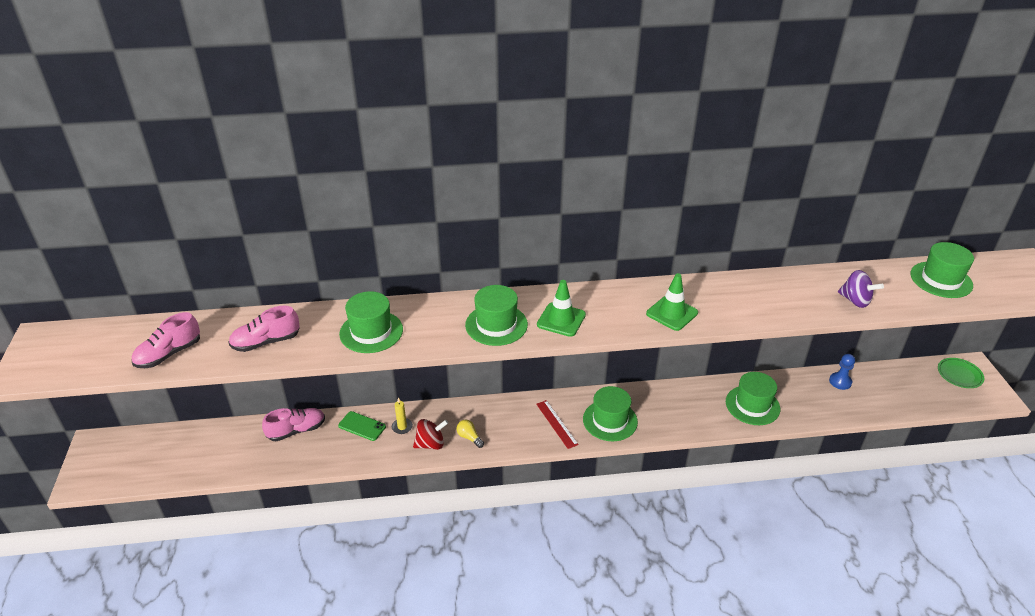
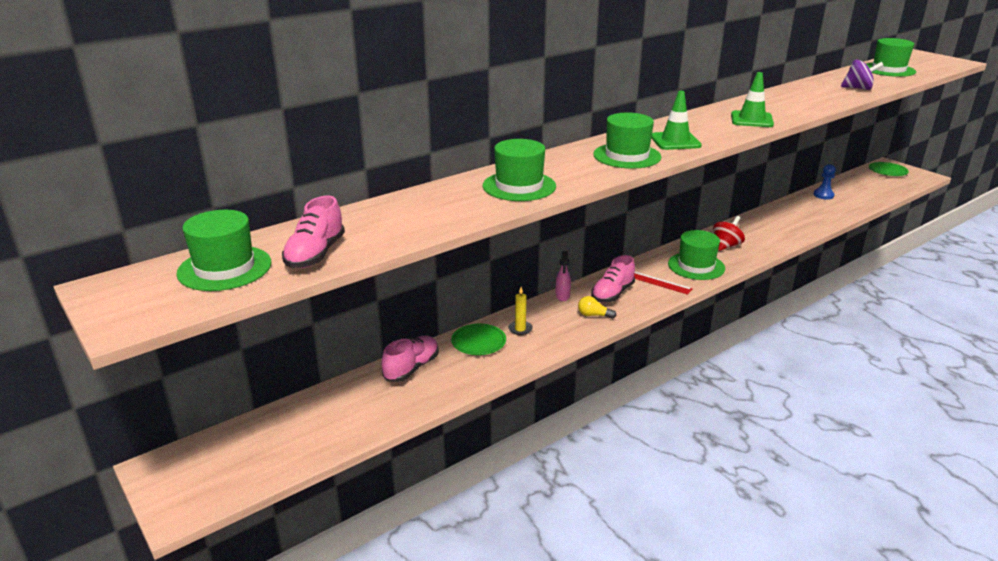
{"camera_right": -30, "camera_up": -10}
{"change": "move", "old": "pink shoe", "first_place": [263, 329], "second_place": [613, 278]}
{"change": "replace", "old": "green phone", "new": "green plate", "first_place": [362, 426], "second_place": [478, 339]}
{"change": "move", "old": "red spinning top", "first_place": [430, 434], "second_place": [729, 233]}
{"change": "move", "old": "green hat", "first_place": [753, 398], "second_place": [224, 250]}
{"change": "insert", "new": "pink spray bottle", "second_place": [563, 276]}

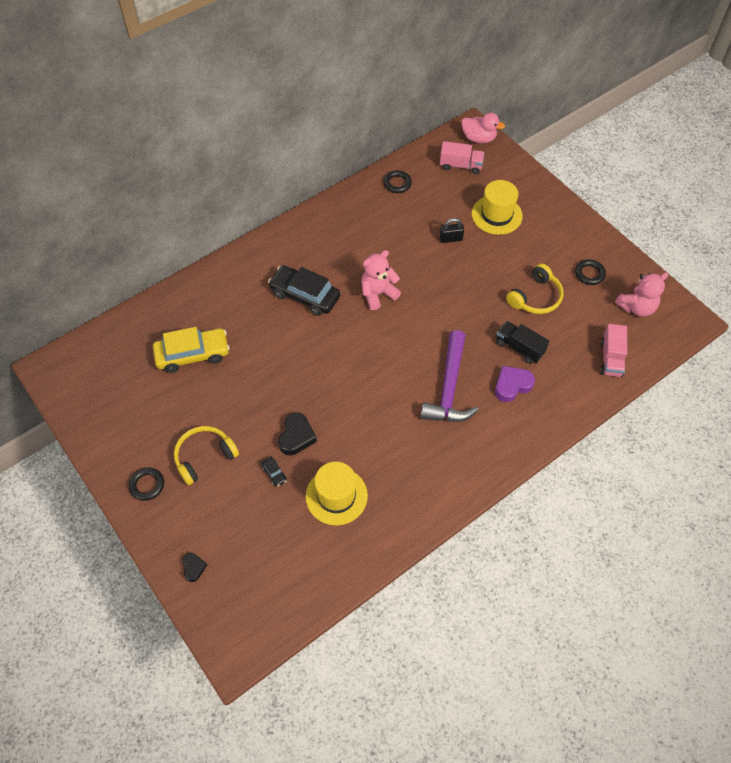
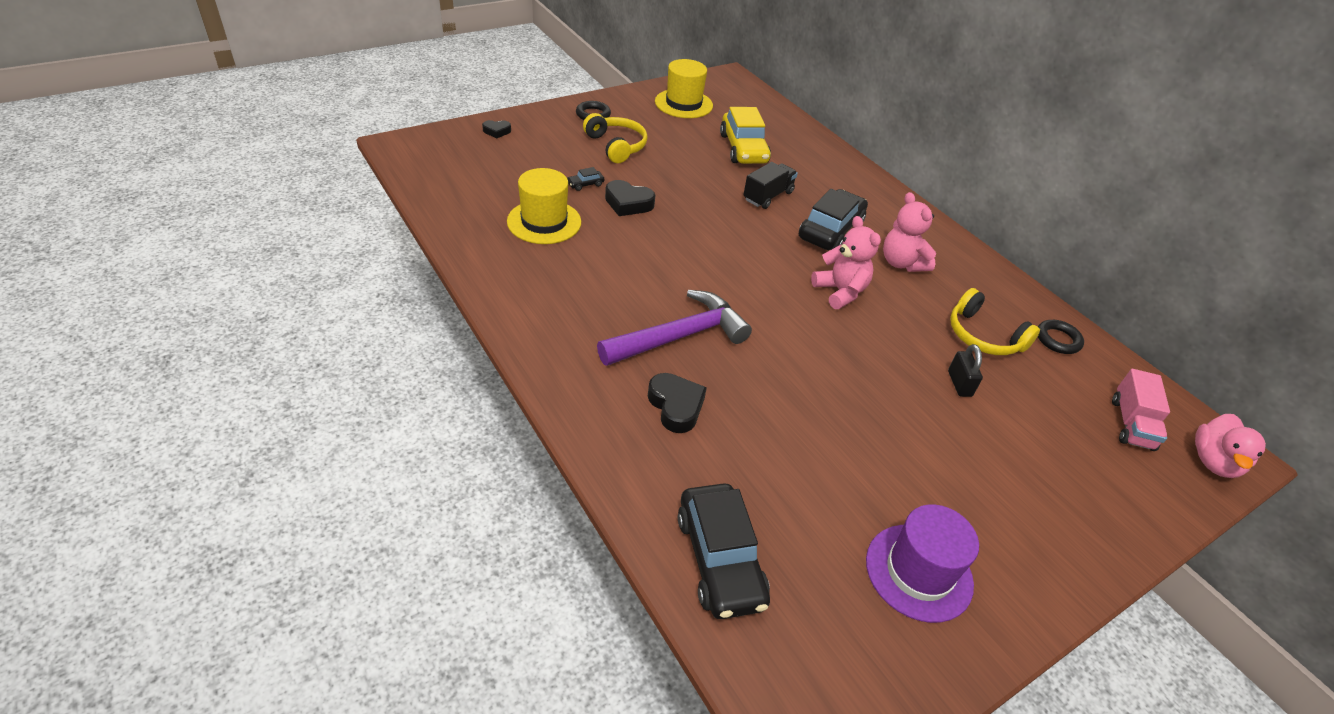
{"camera_right": 90, "camera_up": -15}
{"change": "rotate", "old": "purple hammer", "first_place": [449, 376], "second_place": [674, 328], "degrees": 135}
{"change": "move", "old": "yellow hat", "first_place": [497, 207], "second_place": [684, 88]}
{"change": "recolor", "old": "purple heart", "new": "black heart", "first_place": [515, 384], "second_place": [677, 403]}
{"change": "move", "old": "black truck", "first_place": [522, 342], "second_place": [770, 185]}
{"change": "move", "old": "yellow headphones", "first_place": [534, 288], "second_place": [995, 321]}
{"change": "replace", "old": "black ring", "new": "purple hat", "first_place": [590, 272], "second_place": [922, 563]}
{"change": "replace", "old": "pink truck", "new": "black car", "first_place": [613, 350], "second_place": [724, 551]}
{"change": "move", "old": "pink teddy bear", "first_place": [641, 294], "second_place": [909, 232]}

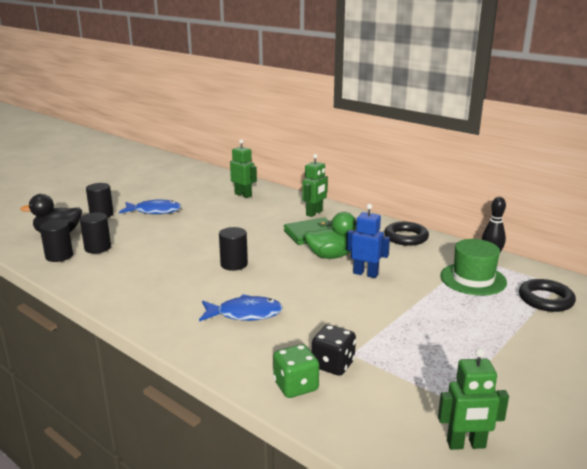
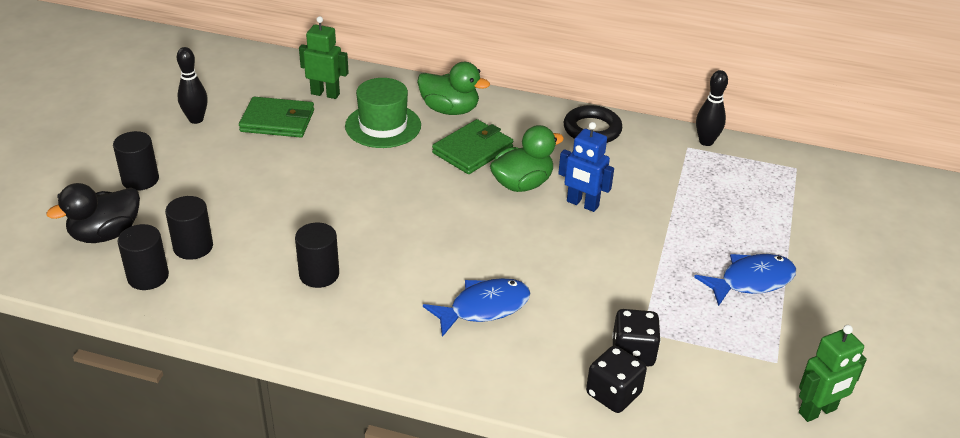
{"camera_right": -25, "camera_up": 15}
{"change": "move", "old": "blue fish", "first_place": [150, 206], "second_place": [745, 280]}
{"change": "move", "old": "black cylinder", "first_place": [233, 249], "second_place": [317, 255]}
{"change": "recolor", "old": "green dice", "new": "black dice", "first_place": [296, 371], "second_place": [616, 379]}
{"change": "replace", "old": "green robot", "new": "green duck", "first_place": [315, 185], "second_place": [453, 88]}
{"change": "rotate", "old": "blue robot", "first_place": [368, 241], "second_place": [586, 167], "degrees": -150}
{"change": "move", "old": "green hat", "first_place": [473, 267], "second_place": [383, 113]}
{"change": "delete", "old": "black ring", "first_place": [547, 295]}
{"change": "insert", "new": "black bowling pin", "second_place": [192, 85]}
{"change": "insert", "new": "green wallet", "second_place": [276, 117]}

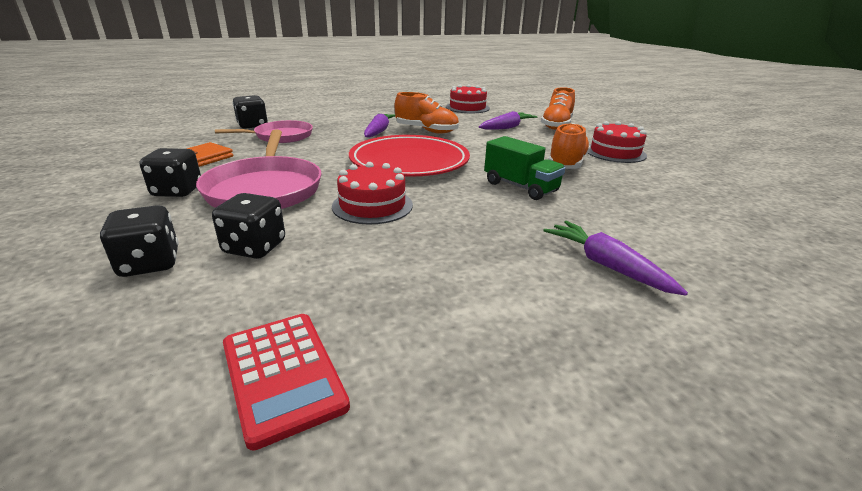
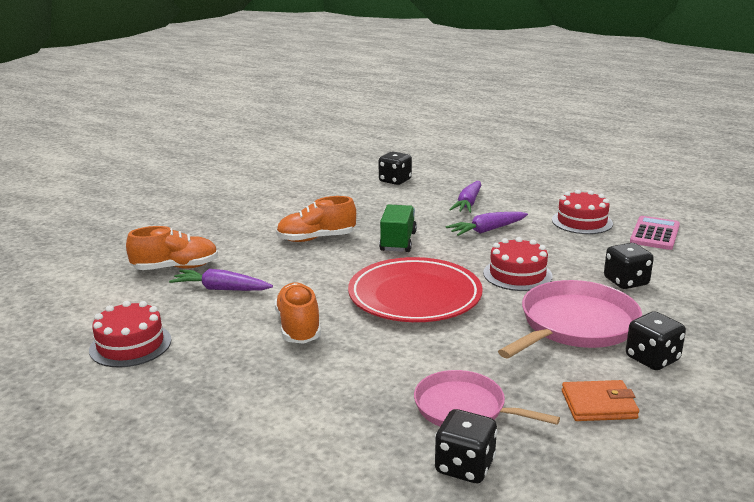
{"camera_right": -125, "camera_up": -5}
{"change": "move", "old": "black dice", "first_place": [139, 241], "second_place": [395, 168]}
{"change": "recolor", "old": "red calculator", "new": "pink calculator", "first_place": [286, 382], "second_place": [655, 233]}
{"change": "move", "old": "purple carrot", "first_place": [379, 125], "second_place": [487, 224]}
{"change": "move", "old": "red cake", "first_place": [617, 142], "second_place": [582, 212]}

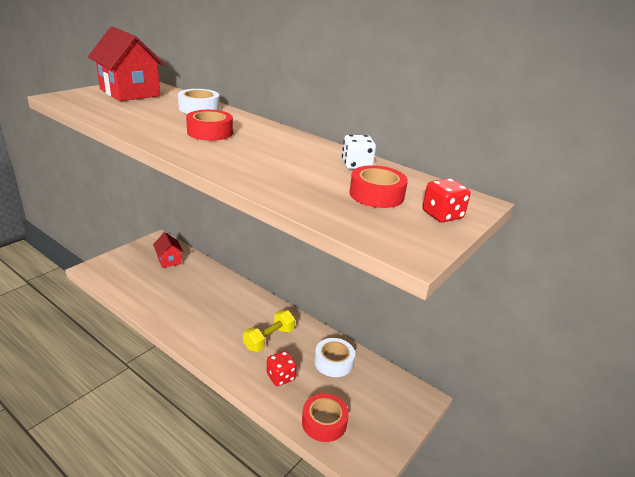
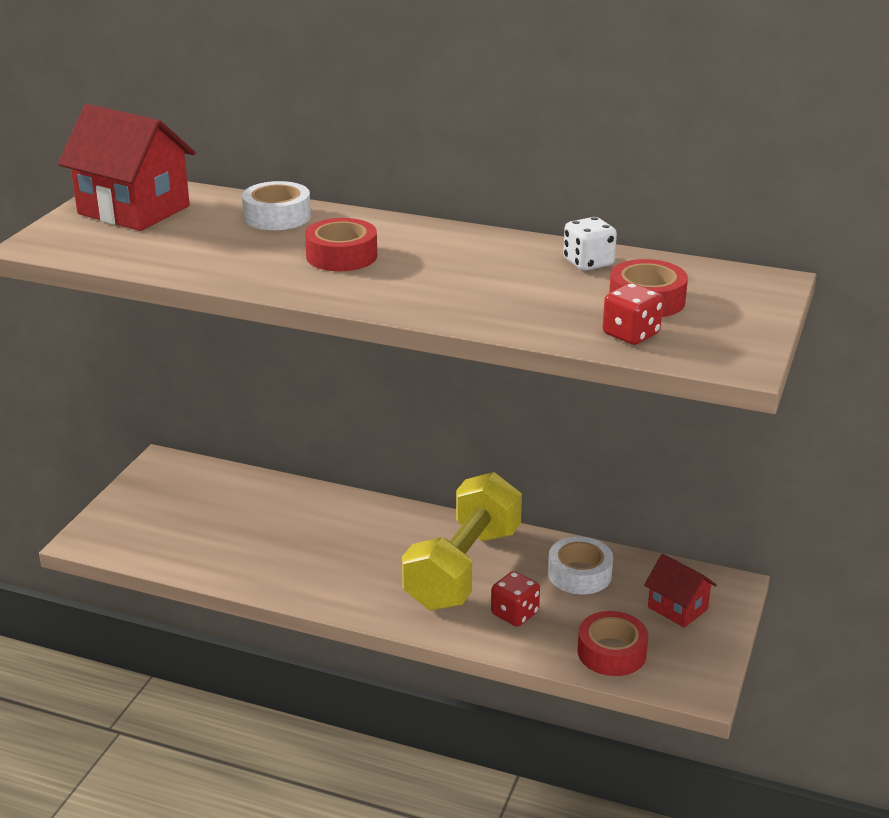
{"camera_right": -15, "camera_up": 0}
{"change": "move", "old": "red house", "first_place": [168, 250], "second_place": [680, 591]}
{"change": "resize", "old": "yellow dumbbell", "first_place": [269, 331], "second_place": [462, 541], "factor": 1.8}
{"change": "move", "old": "red dice", "first_place": [446, 200], "second_place": [633, 314]}

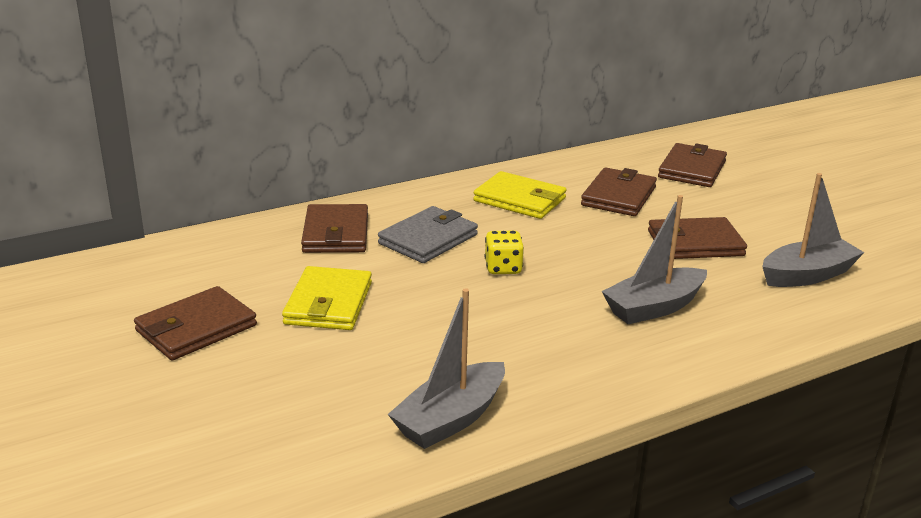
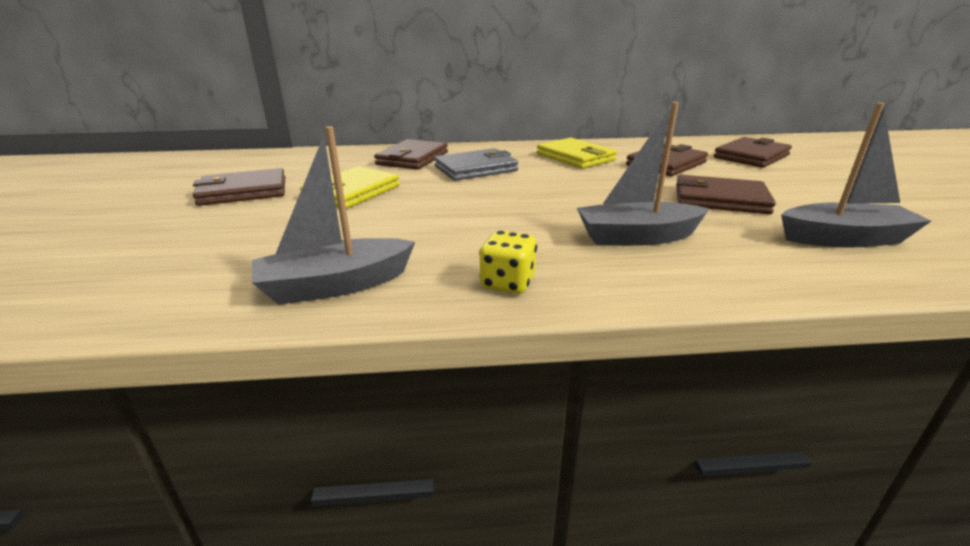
{"camera_right": 25, "camera_up": 0}
{"change": "move", "old": "yellow dice", "first_place": [504, 252], "second_place": [508, 262]}

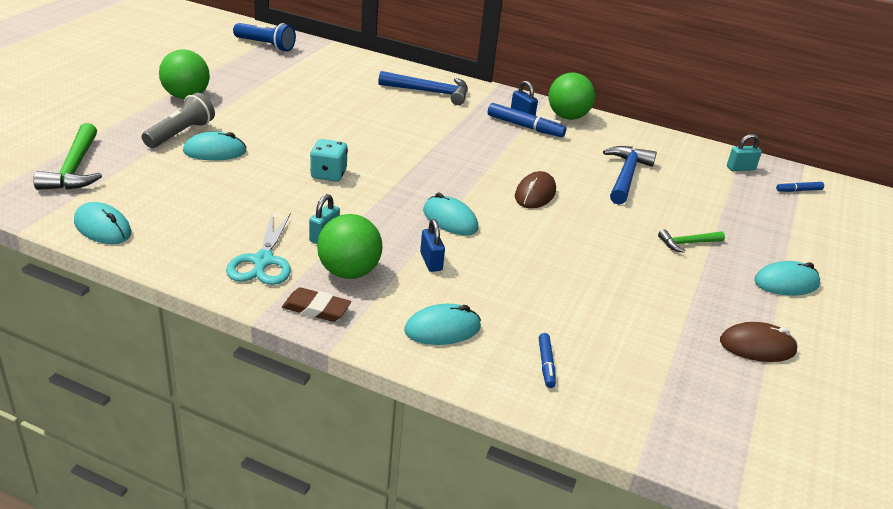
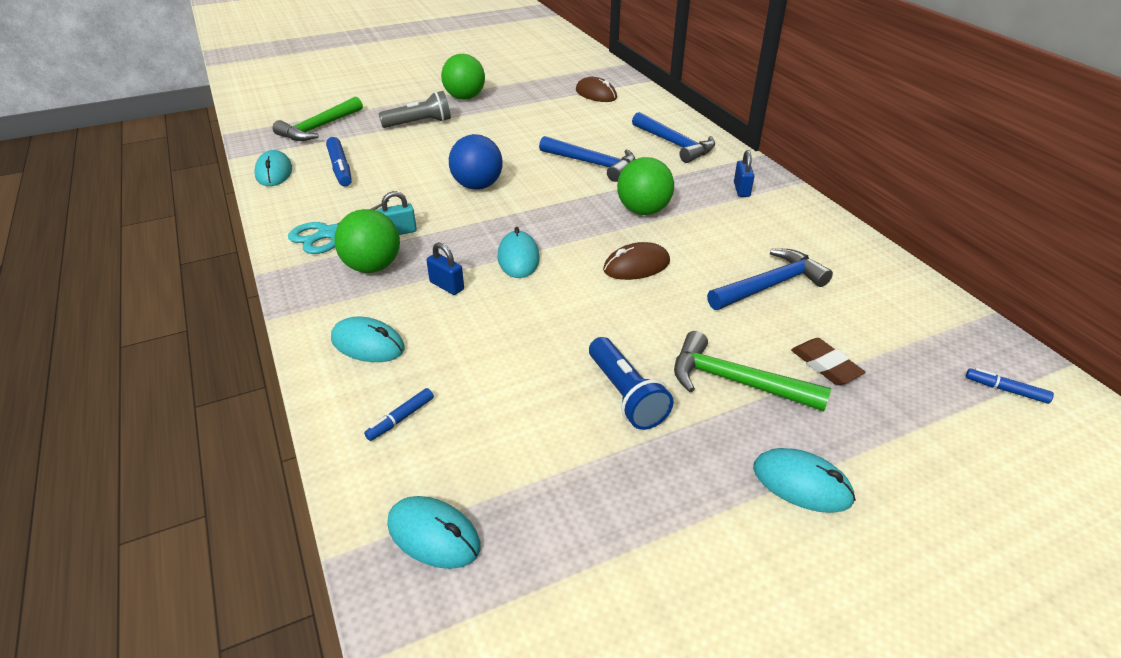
{"camera_right": 45, "camera_up": 5}
{"change": "move", "old": "turquoise mouse", "first_place": [215, 146], "second_place": [434, 532]}
{"change": "move", "old": "blue flashlight", "first_place": [264, 37], "second_place": [631, 383]}
{"change": "move", "old": "brown eraser", "first_place": [316, 304], "second_place": [828, 361]}
{"change": "replace", "old": "turquoise dice", "new": "blue ball", "first_place": [329, 160], "second_place": [476, 162]}
{"change": "rotate", "old": "blue padlock", "first_place": [432, 245], "second_place": [445, 268], "degrees": -75}
{"change": "move", "old": "blue marker", "first_place": [527, 120], "second_place": [339, 162]}
{"change": "move", "old": "green ball", "first_place": [571, 96], "second_place": [645, 186]}
{"change": "resize", "old": "green hammer", "first_place": [691, 241], "second_place": [752, 371], "factor": 1.74}
{"change": "move", "old": "brown mouse", "first_place": [759, 342], "second_place": [596, 89]}
{"change": "delete", "old": "turquoise padlock", "first_place": [744, 152]}
{"change": "insert", "new": "blue hammer", "second_place": [587, 159]}

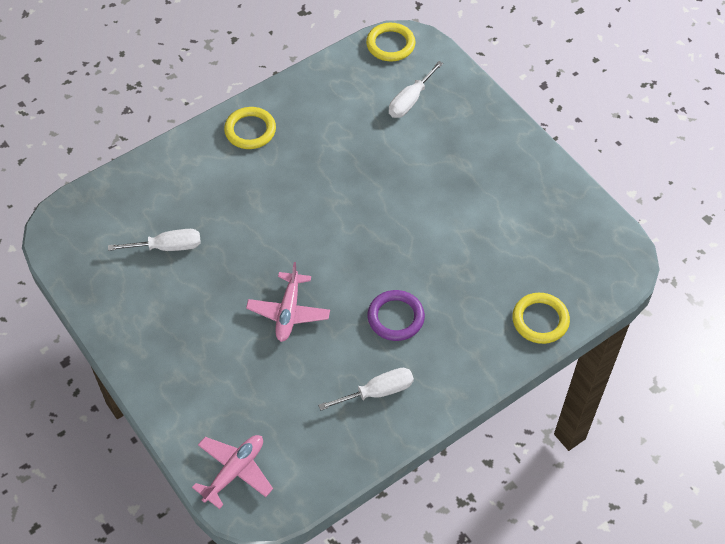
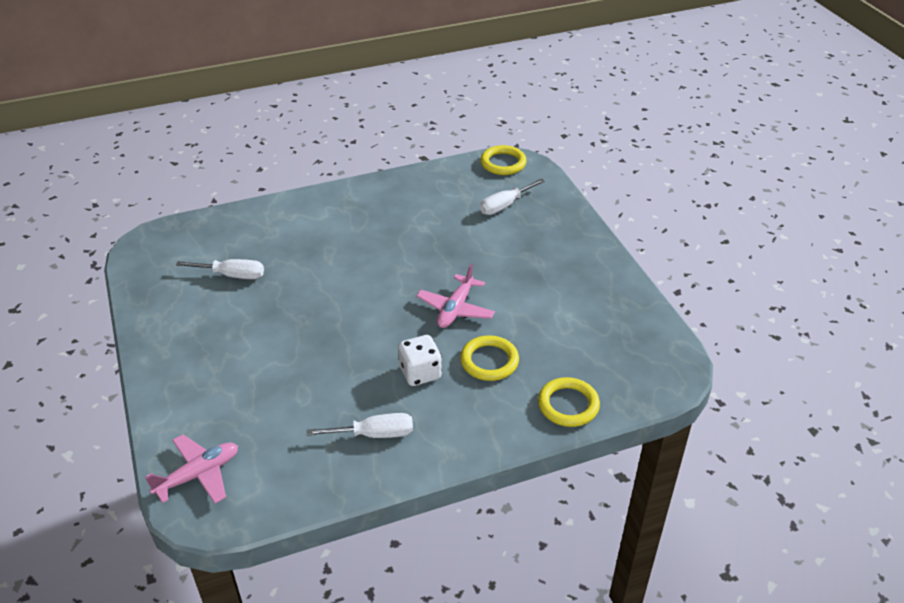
{"camera_right": 15, "camera_up": -15}
{"change": "move", "old": "yellow ring", "first_place": [250, 128], "second_place": [489, 358]}
{"change": "move", "old": "pink plane", "first_place": [288, 302], "second_place": [455, 296]}
{"change": "replace", "old": "purple ring", "new": "white dice", "first_place": [396, 315], "second_place": [420, 360]}

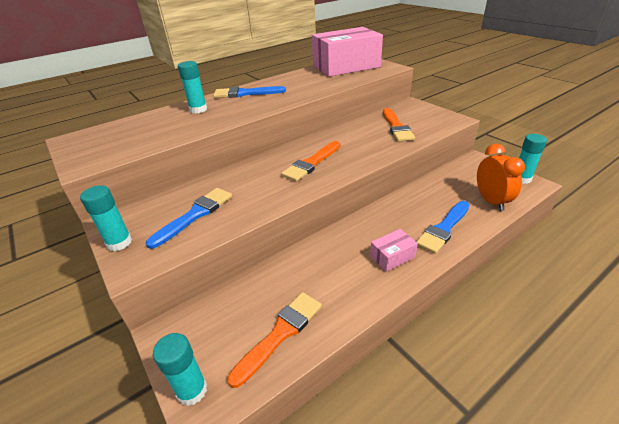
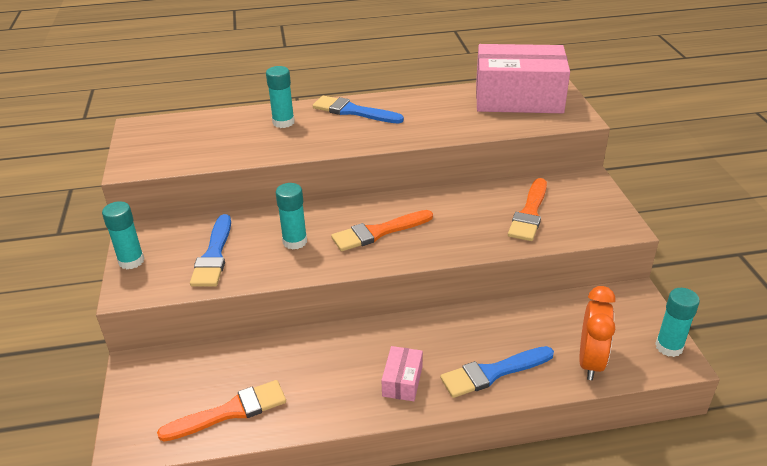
{"camera_right": 25, "camera_up": 0}
{"change": "rotate", "old": "blue brush", "first_place": [189, 218], "second_place": [210, 250], "degrees": 120}
{"change": "move", "old": "turquoise glue stick", "first_place": [180, 369], "second_place": [291, 216]}
{"change": "rotate", "old": "pink box", "first_place": [394, 250], "second_place": [402, 373], "degrees": -75}

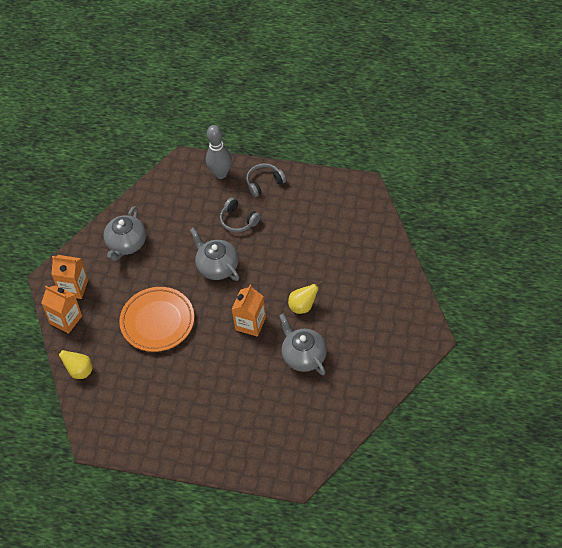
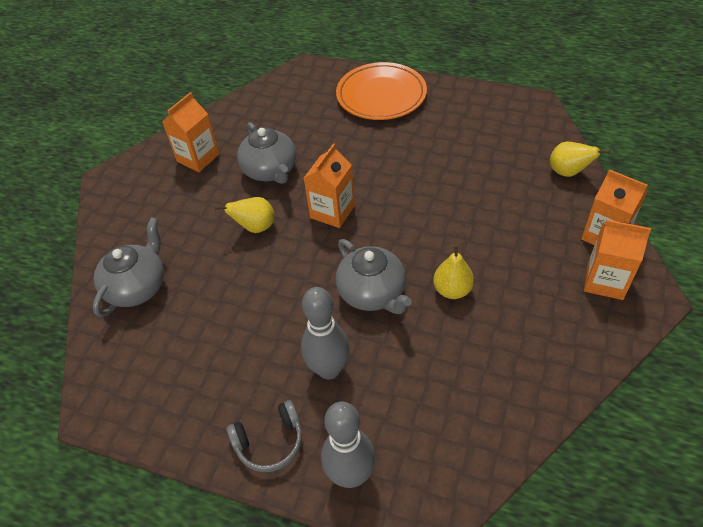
{"camera_right": -175, "camera_up": -5}
{"change": "move", "old": "grey teapot", "first_place": [125, 233], "second_place": [128, 267]}
{"change": "move", "old": "orange plate", "first_place": [156, 319], "second_place": [381, 91]}
{"change": "replace", "old": "grey headphones", "new": "grey bowling pin", "first_place": [240, 215], "second_place": [325, 333]}
{"change": "insert", "new": "orange carton", "second_place": [190, 132]}
{"change": "insert", "new": "yellow pear", "second_place": [453, 272]}

